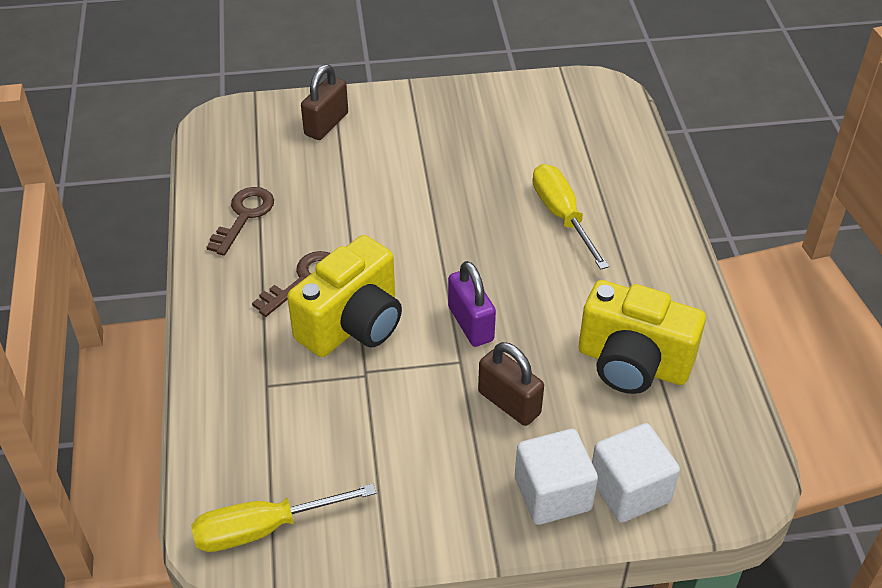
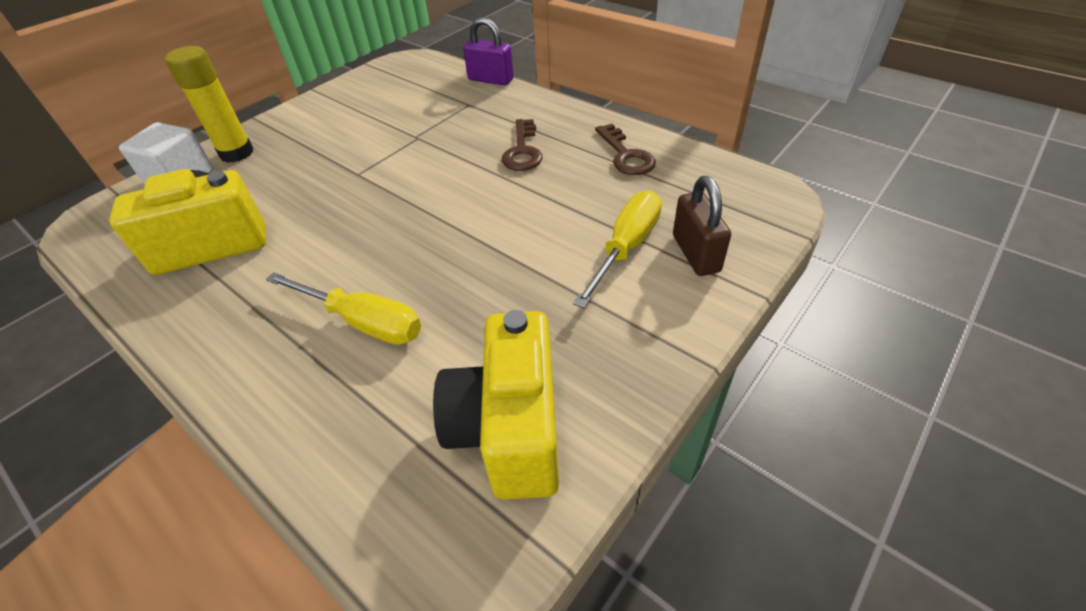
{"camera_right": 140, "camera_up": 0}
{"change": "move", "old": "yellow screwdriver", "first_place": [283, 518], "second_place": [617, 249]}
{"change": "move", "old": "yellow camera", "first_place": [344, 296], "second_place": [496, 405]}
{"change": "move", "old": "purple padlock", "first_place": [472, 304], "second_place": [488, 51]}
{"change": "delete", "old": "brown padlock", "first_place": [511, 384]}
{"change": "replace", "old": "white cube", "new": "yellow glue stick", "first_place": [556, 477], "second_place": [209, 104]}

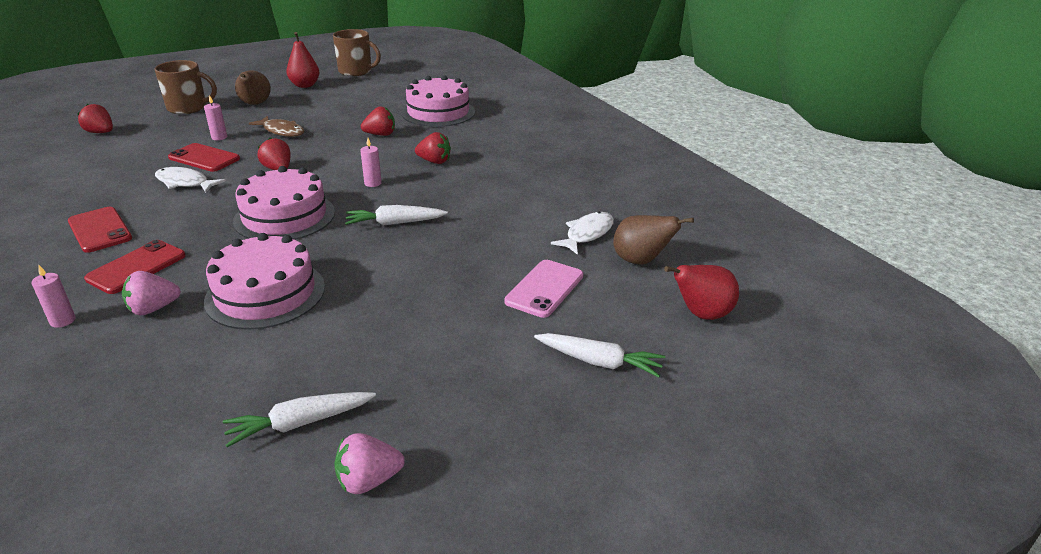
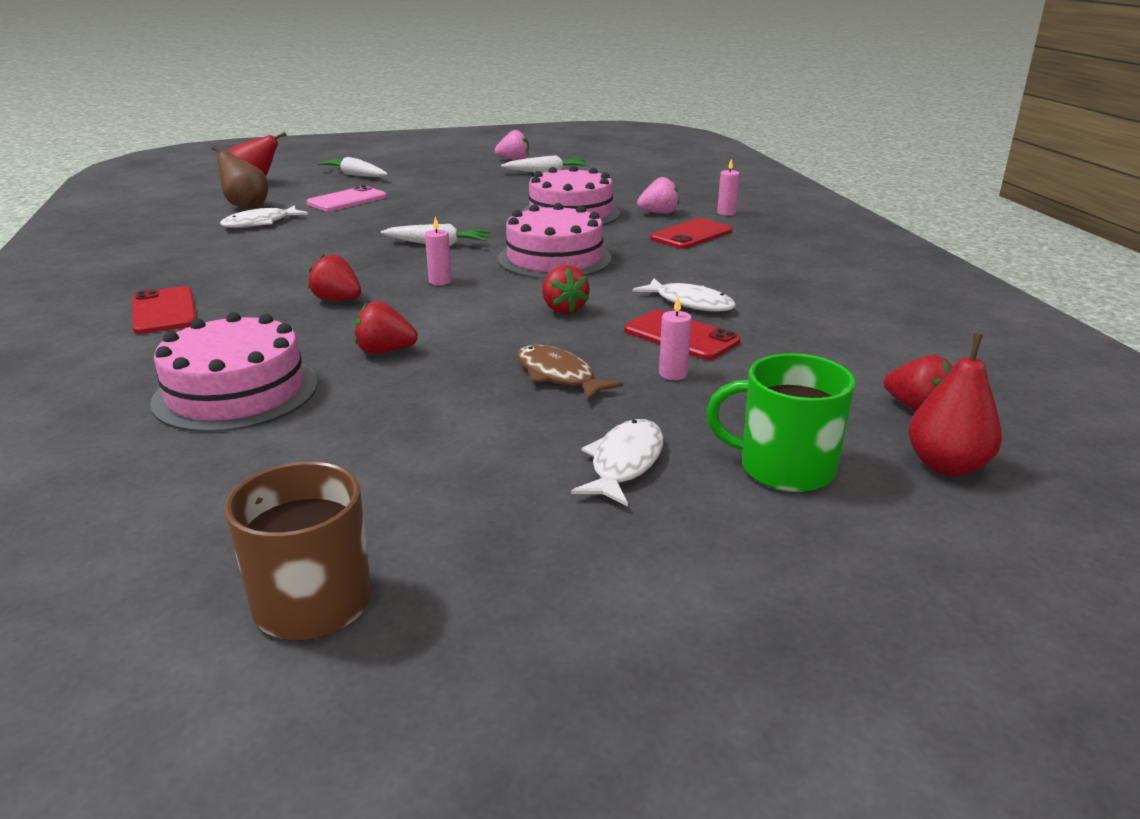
{"camera_right": -165, "camera_up": -5}
{"change": "move", "old": "red phone", "first_place": [100, 230], "second_place": [165, 310]}
{"change": "recolor", "old": "brown mug", "new": "green mug", "first_place": [185, 87], "second_place": [780, 422]}
{"change": "replace", "old": "brown pear", "new": "white fish", "first_place": [253, 88], "second_place": [617, 462]}
{"change": "move", "old": "red pear", "first_place": [302, 60], "second_place": [955, 405]}

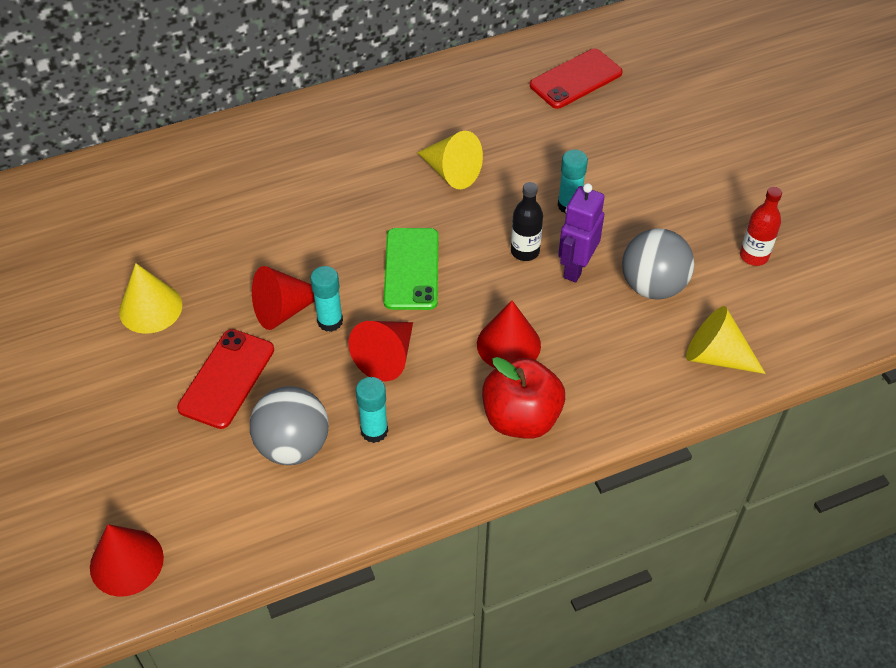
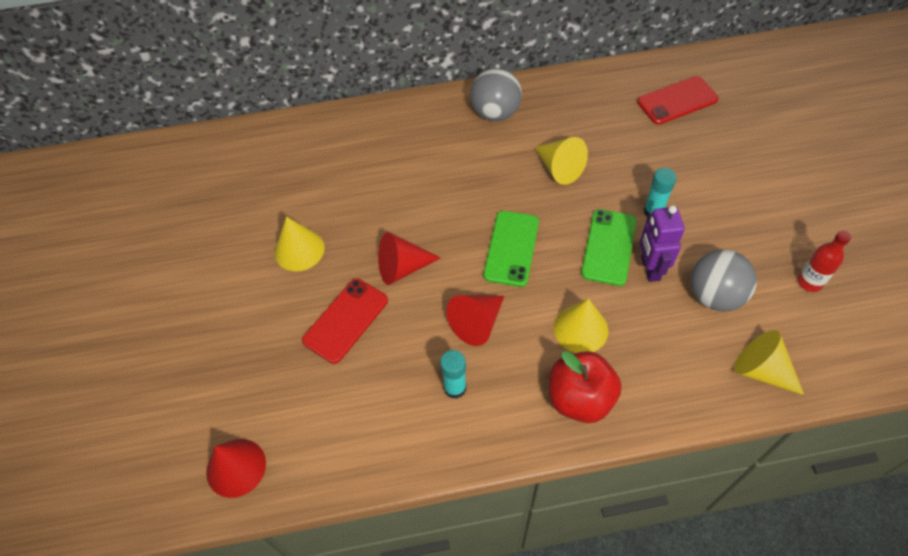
{"camera_right": 15, "camera_up": 5}
{"change": "move", "old": "grey ball", "first_place": [289, 425], "second_place": [496, 94]}
{"change": "delete", "old": "turquoise glue stick", "first_place": [326, 299]}
{"change": "recolor", "old": "red cone", "new": "yellow cone", "first_place": [509, 334], "second_place": [581, 326]}
{"change": "replace", "old": "black bottle", "new": "green phone", "first_place": [527, 221], "second_place": [608, 247]}
{"change": "rotate", "old": "purple robot", "first_place": [581, 232], "second_place": [662, 243], "degrees": -45}

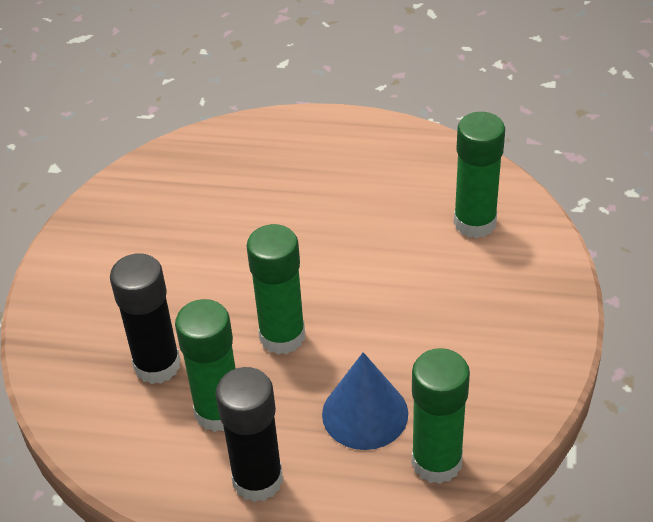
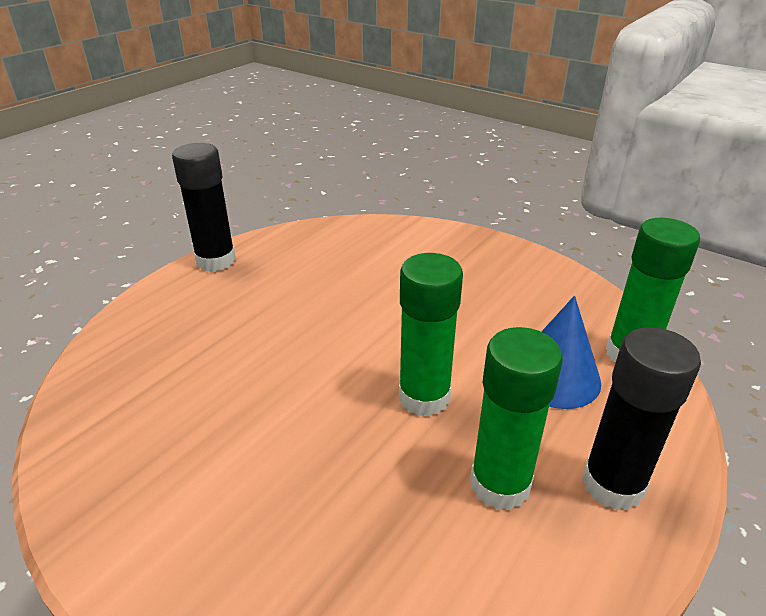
{"camera_right": -65, "camera_up": -10}
{"change": "move", "old": "black glue stick", "first_place": [145, 318], "second_place": [204, 207]}
{"change": "delete", "old": "green glue stick", "first_place": [479, 175]}

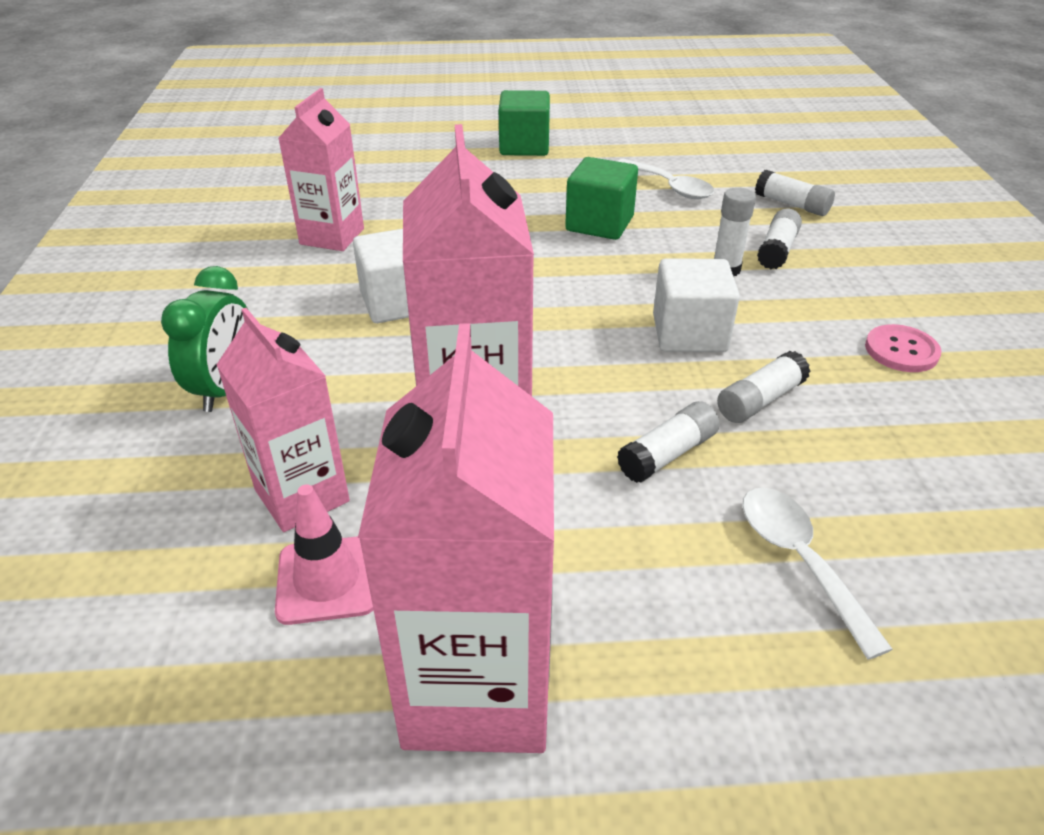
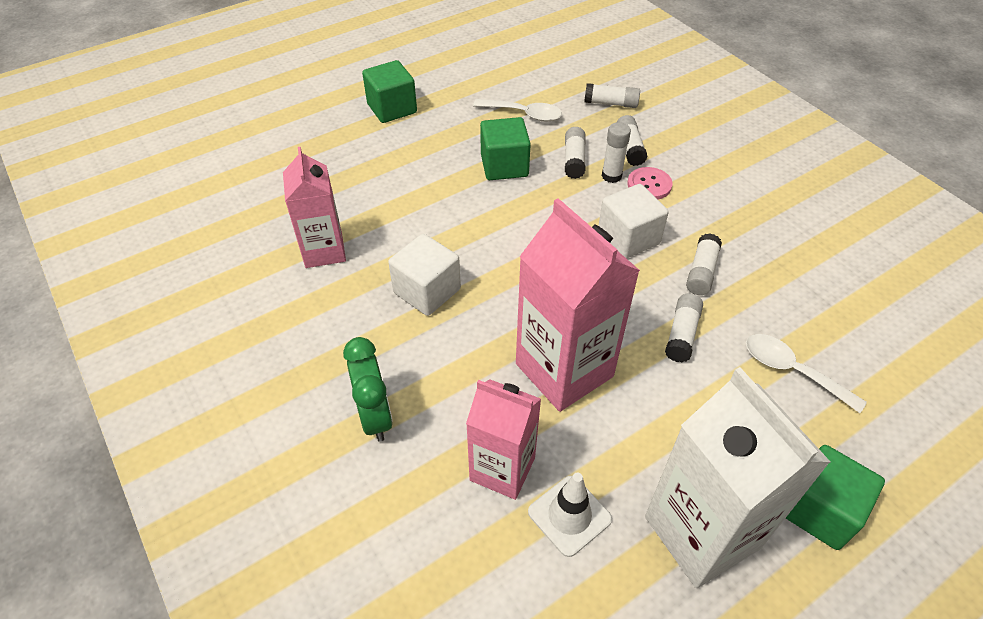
{"camera_right": -30, "camera_up": 10}
{"change": "recolor", "old": "pink traffic cone", "new": "white traffic cone", "first_place": [324, 554], "second_place": [570, 515]}
{"change": "recolor", "old": "pink carton", "new": "white carton", "first_place": [456, 538], "second_place": [737, 477]}
{"change": "move", "old": "pink button", "first_place": [903, 348], "second_place": [650, 183]}
{"change": "insert", "new": "white glue stick", "second_place": [575, 153]}
{"change": "insert", "new": "green cube", "second_place": [835, 497]}

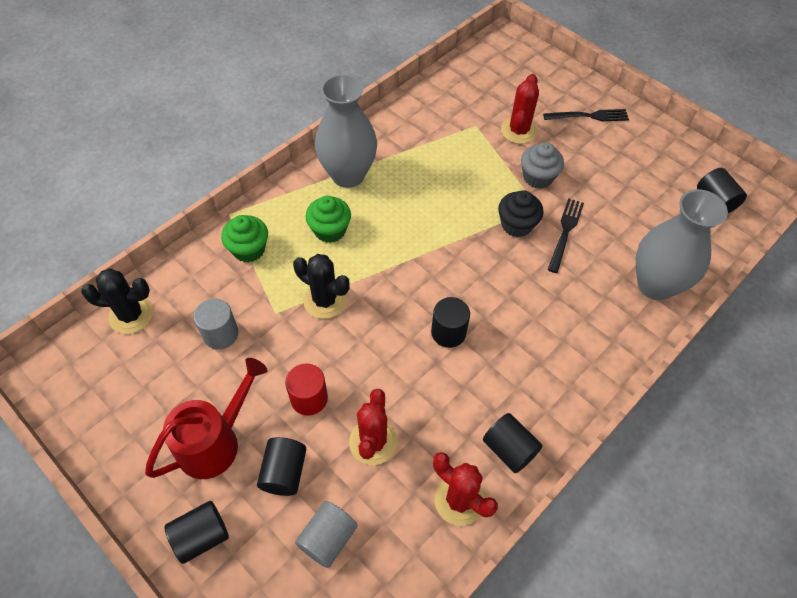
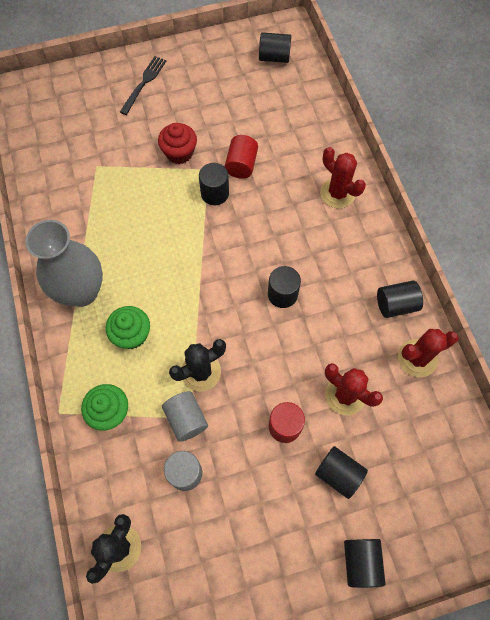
{"camera_right": -60, "camera_up": 10}
{"change": "delete", "old": "red watering can", "first_place": [206, 418]}
{"change": "move", "old": "grey cylinder", "first_place": [326, 534], "second_place": [185, 416]}
{"change": "replace", "old": "black cupcake", "new": "black cylinder", "first_place": [521, 213], "second_place": [214, 184]}
{"change": "move", "old": "red cactus", "first_place": [520, 109], "second_place": [343, 177]}
{"change": "recolor", "old": "grey cupcake", "new": "red cupcake", "first_place": [542, 165], "second_place": [177, 143]}
{"change": "replace", "old": "black fork", "new": "red cylinder", "first_place": [565, 235], "second_place": [241, 157]}
{"change": "delete", "old": "grey vase", "first_place": [682, 244]}

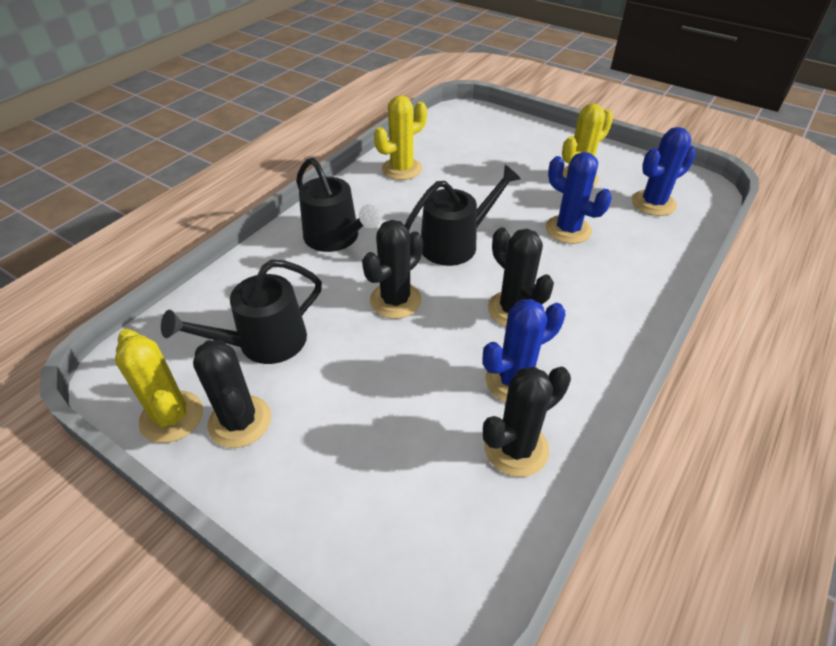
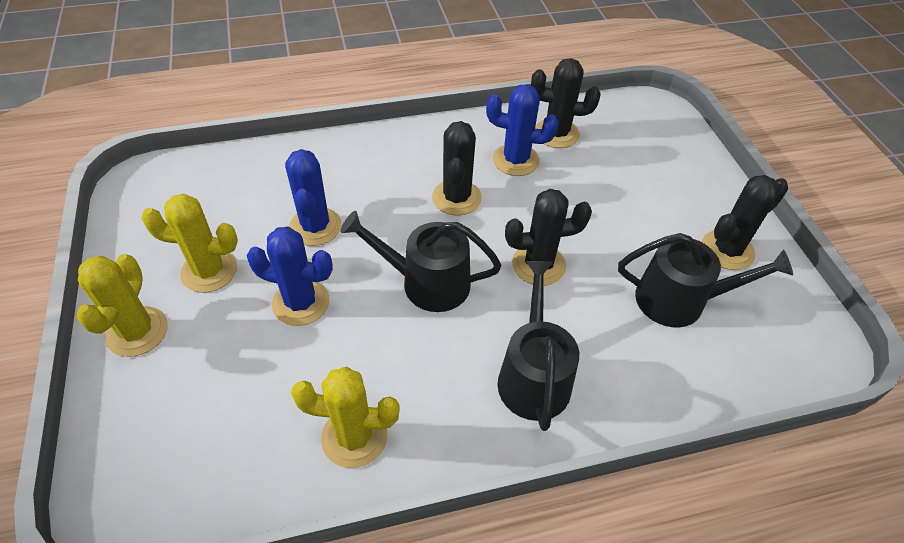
{"camera_right": -140, "camera_up": 5}
{"change": "move", "old": "yellow cactus", "first_place": [159, 386], "second_place": [122, 305]}
{"change": "rotate", "old": "black cactus", "first_place": [232, 394], "second_place": [745, 222], "degrees": 45}
{"change": "move", "old": "blue cactus", "first_place": [664, 171], "second_place": [290, 276]}

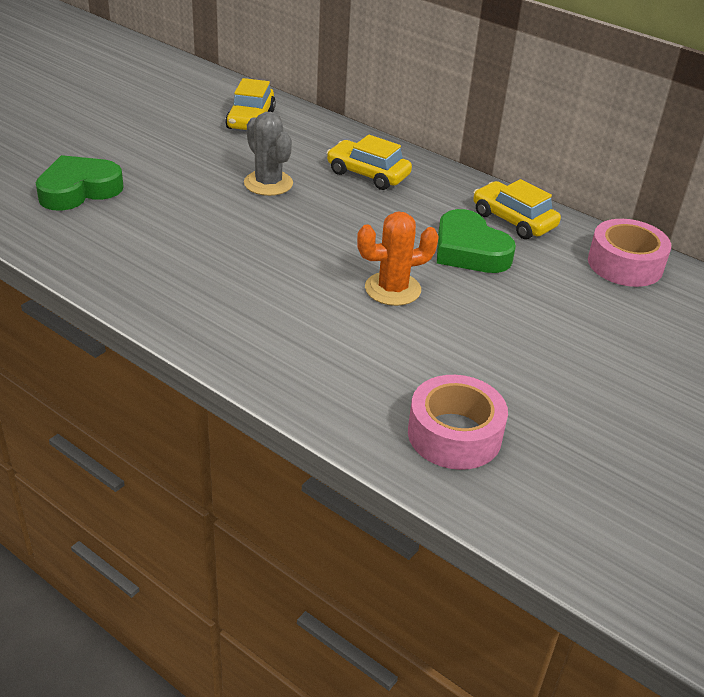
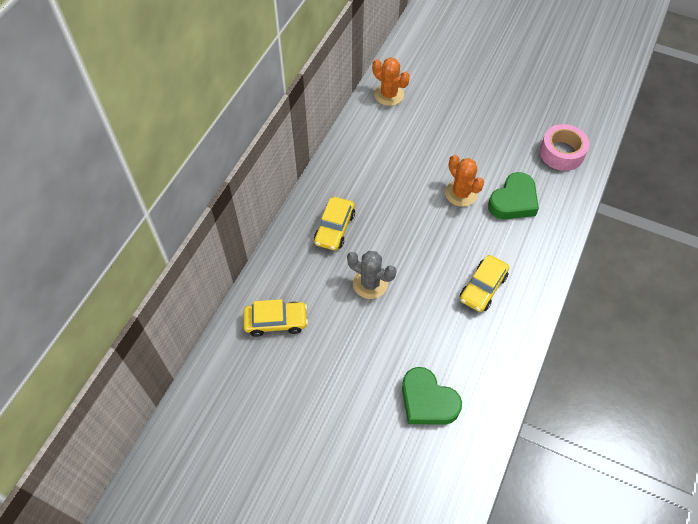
{"camera_right": -100, "camera_up": 20}
{"change": "rotate", "old": "grey cactus", "first_place": [268, 154], "second_place": [372, 275], "degrees": 75}
{"change": "move", "old": "green heart", "first_place": [476, 241], "second_place": [513, 195]}
{"change": "move", "old": "yellow car", "first_place": [517, 209], "second_place": [484, 283]}
{"change": "replace", "old": "pink tape", "new": "orange cactus", "first_place": [629, 253], "second_place": [391, 81]}

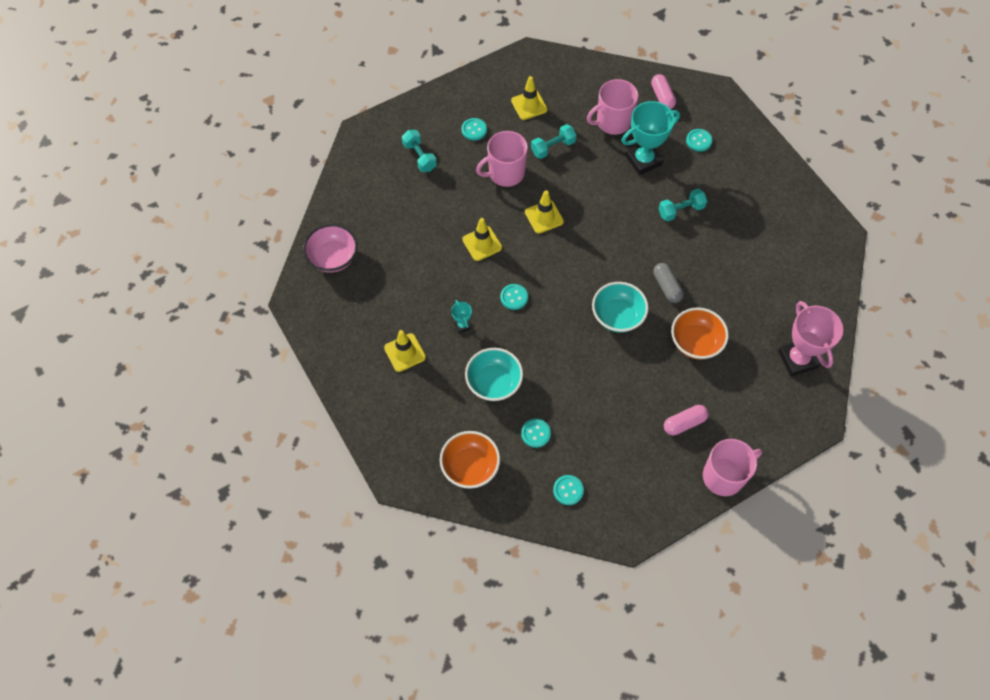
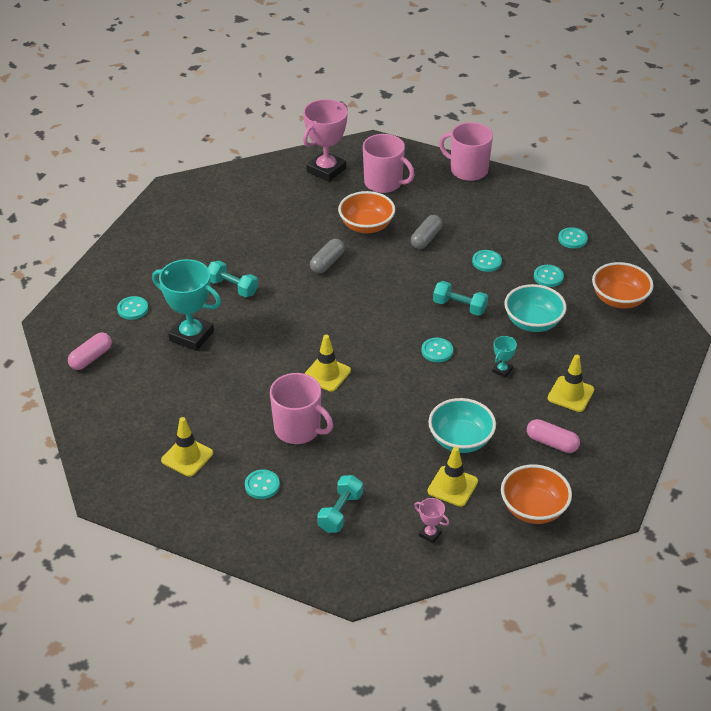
{"camera_right": -125, "camera_up": -20}
{"change": "recolor", "old": "pink bowl", "new": "orange bowl", "first_place": [330, 248], "second_place": [536, 494]}
{"change": "move", "old": "yellow traffic cone", "first_place": [482, 239], "second_place": [453, 477]}
{"change": "move", "old": "turquoise dumbbell", "first_place": [553, 141], "second_place": [460, 298]}
{"change": "move", "old": "pink mug", "first_place": [612, 107], "second_place": [389, 163]}
{"change": "move", "old": "turquoise bowl", "first_place": [620, 307], "second_place": [462, 425]}
{"change": "move", "old": "pink capsule", "first_place": [686, 420], "second_place": [553, 436]}
{"change": "insert", "new": "grey capsule", "second_place": [427, 232]}
{"change": "insert", "new": "pink trophy", "second_place": [431, 520]}
{"change": "insert", "new": "turquoise button", "second_place": [487, 261]}

